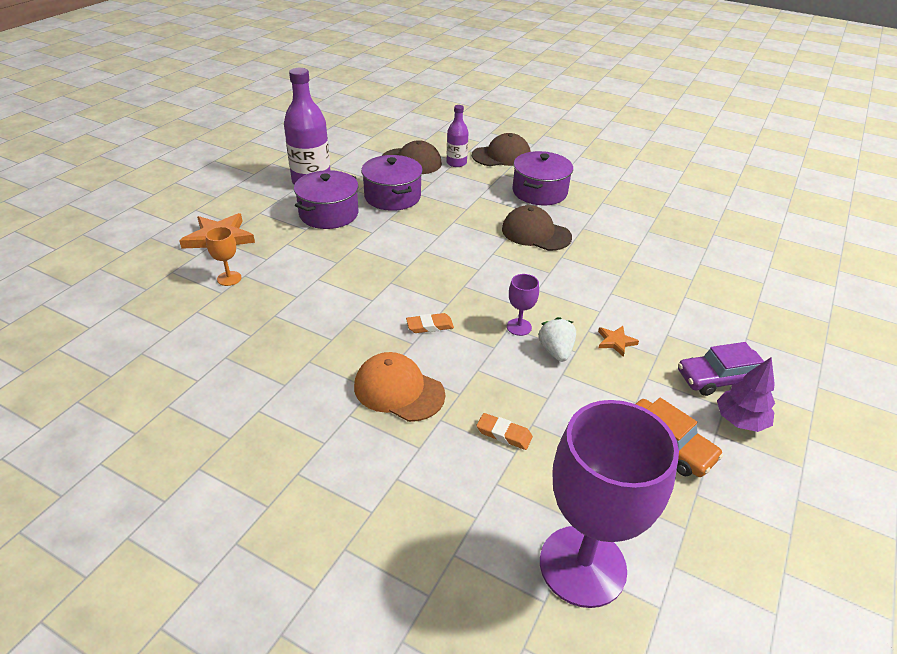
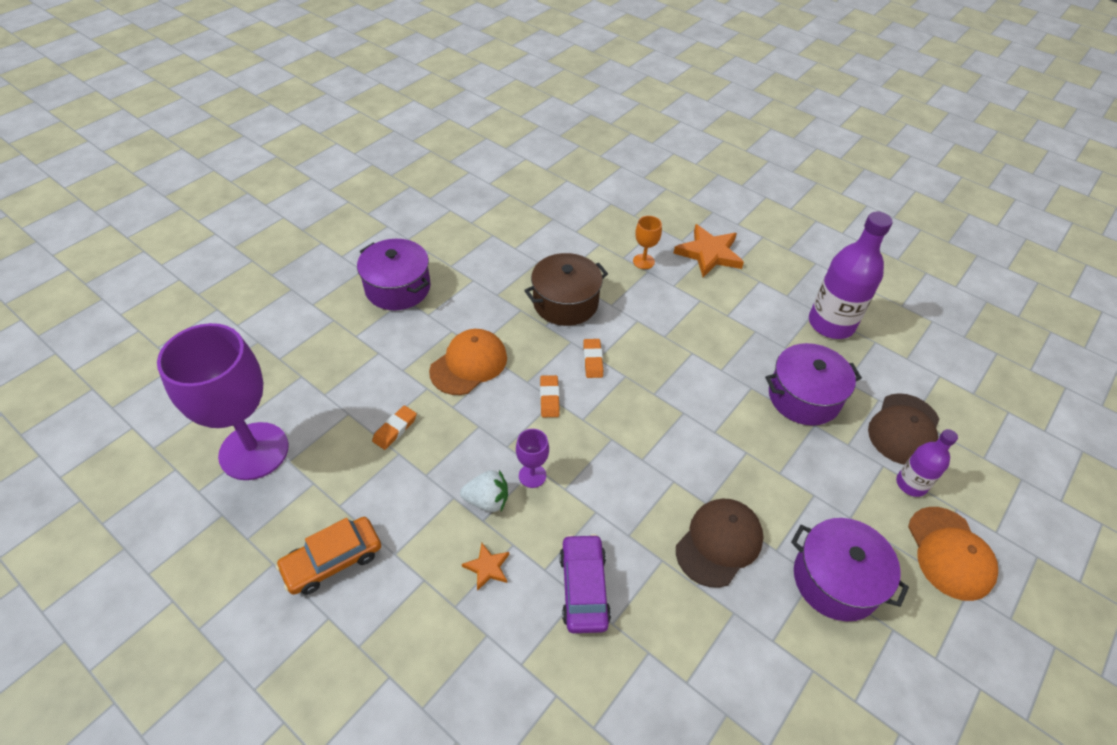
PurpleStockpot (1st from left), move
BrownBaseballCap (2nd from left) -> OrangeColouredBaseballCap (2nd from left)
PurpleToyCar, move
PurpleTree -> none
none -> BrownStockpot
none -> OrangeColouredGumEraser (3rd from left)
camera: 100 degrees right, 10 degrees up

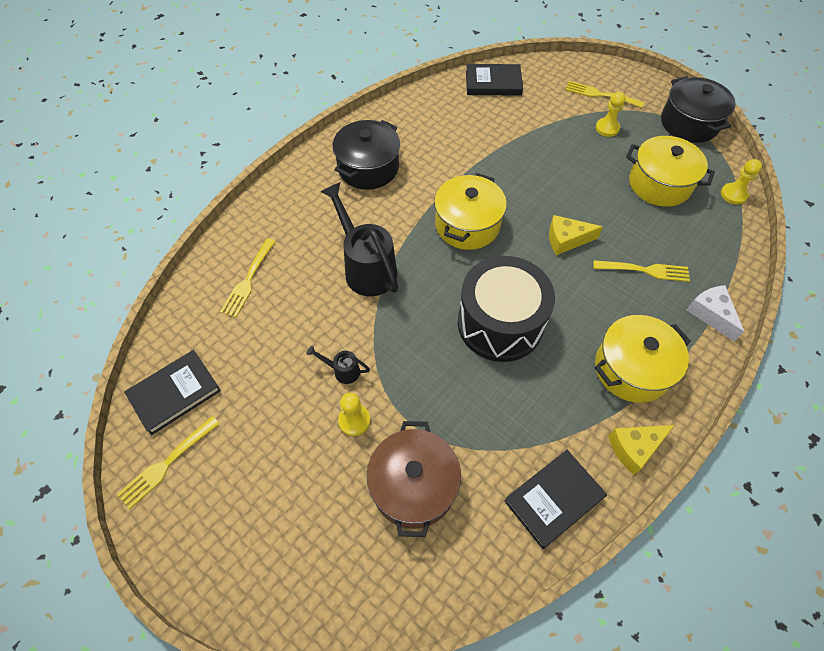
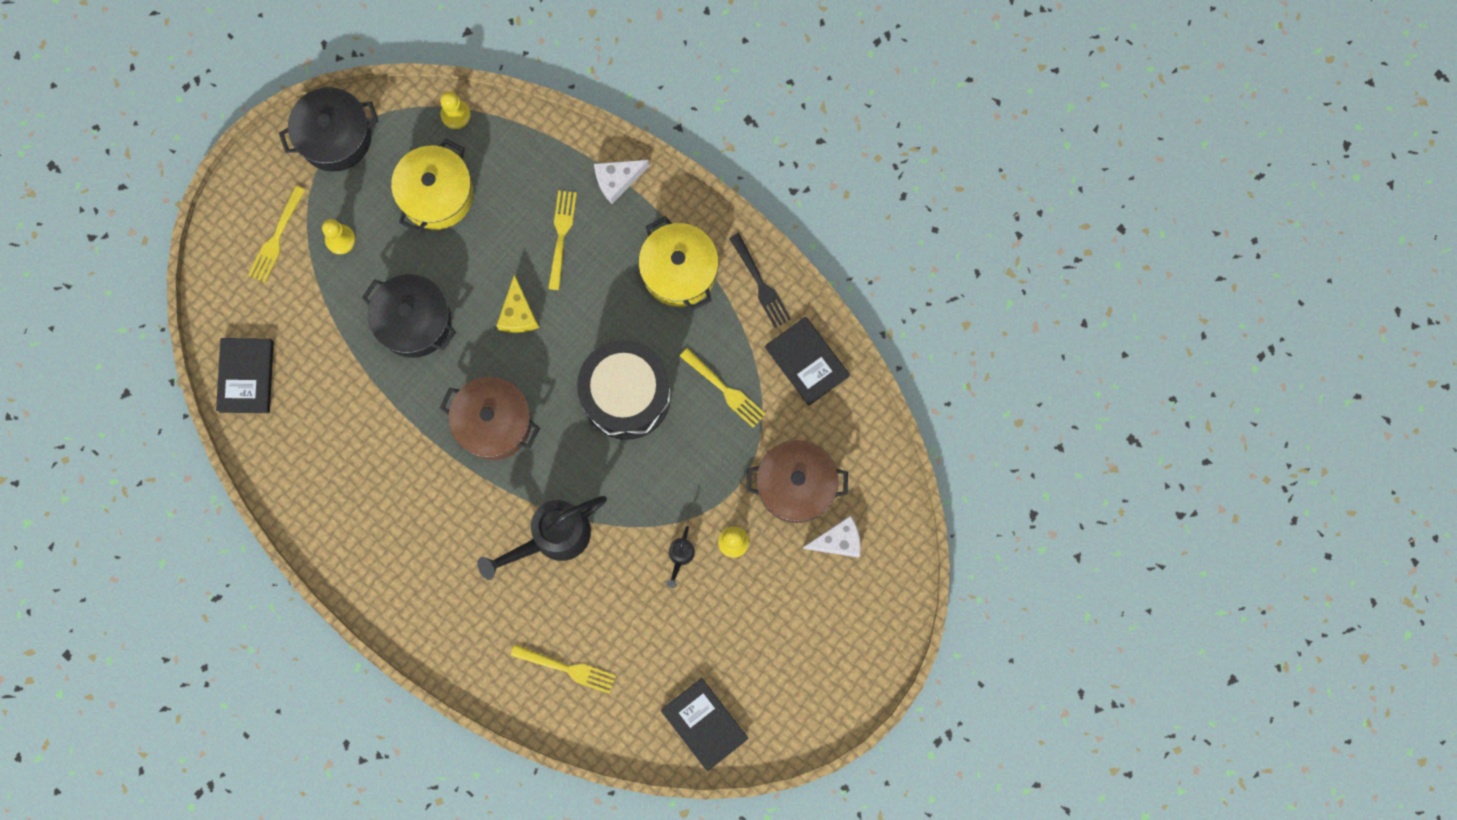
BrightYellowDinnerFork (1st from left in the first image) -> BrightYellowDinnerFork (4th from left), move
JetBlackStockpot (1st from left in the first image) -> JetBlackStockpot (2nd from left), move
BrightYellowStockpot (1st from left) -> BrownStockpot (1st from left)
BrightYellowPieceOfCheese (2nd from left) -> JetBlackDinnerFork
none -> SnowWhitePieceOfCheese (2nd from left)
camera: 90 degrees left, 20 degrees up

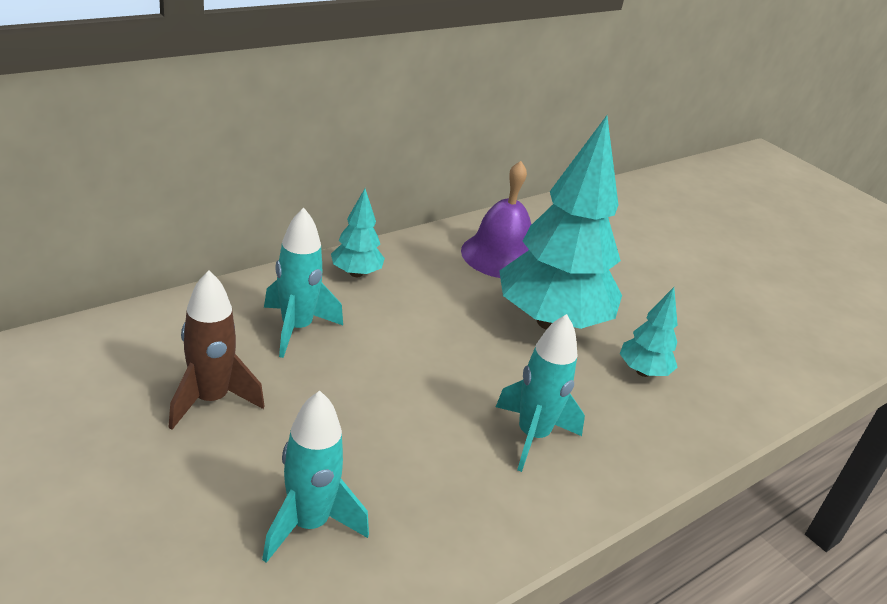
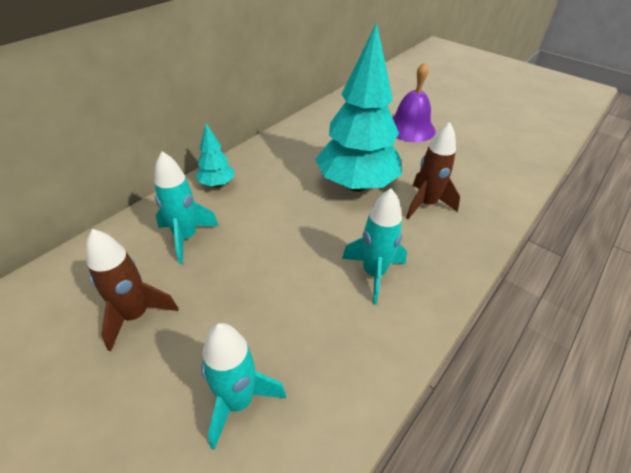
PurpleBell, move
AquaTree (3rd from left) -> BrownToyRocket (2nd from left)
camera: 10 degrees left, 10 degrees up

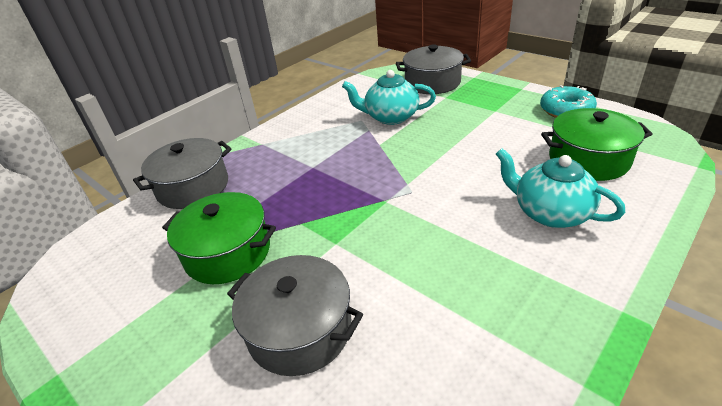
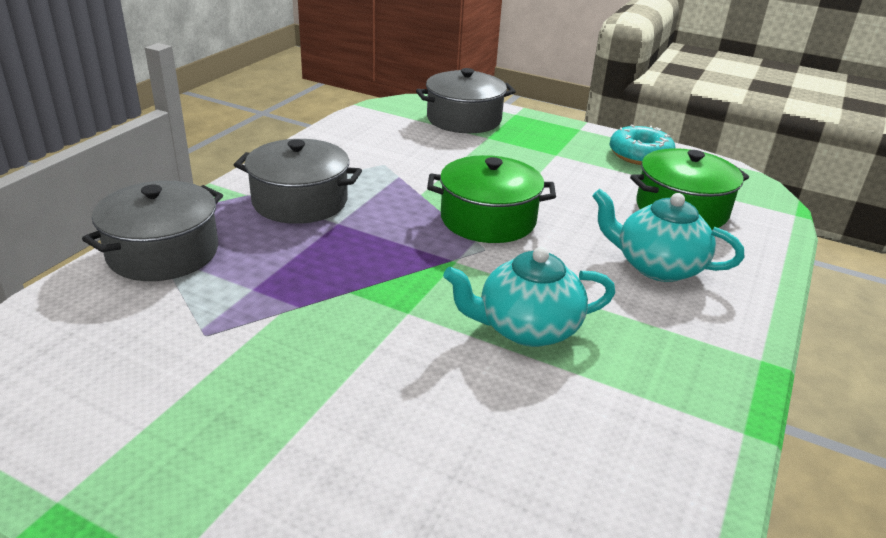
EmeraldStockpot (1st from left), move
GrayStockpot (2nd from left), move
AquaChinaTeapot (1st from left), move
camera: 20 degrees left, 5 degrees down

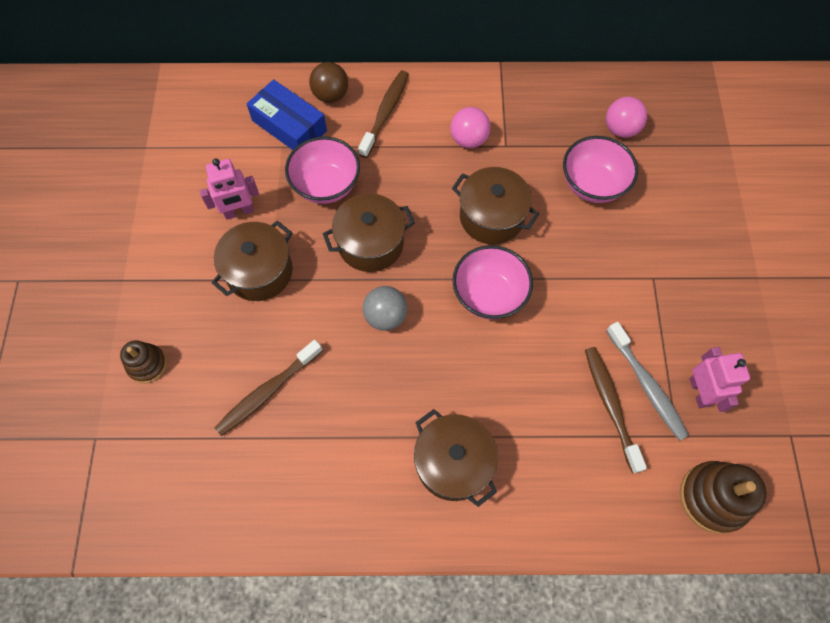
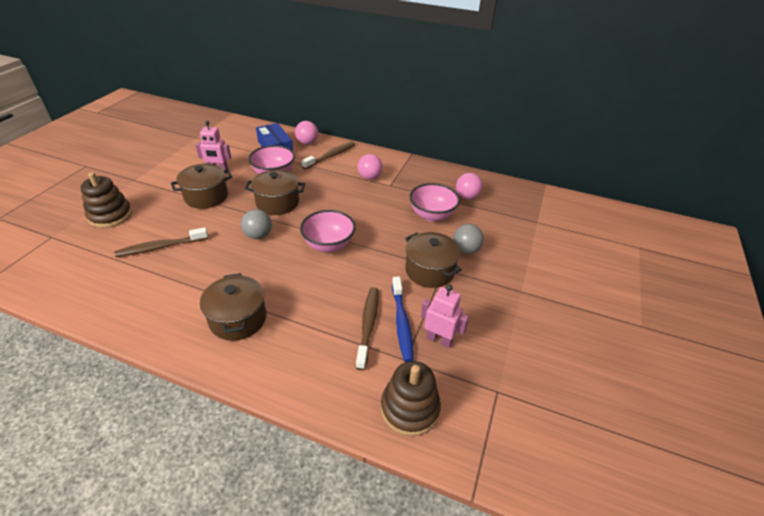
BrownStackingToy (1st from left), x1.62
BrownBall -> RosePinkBall (1st from left)
BrownStockpot (4th from left), move
GrayToothbrush -> BlueToothbrush
RosePinkRobotFigure (2nd from left), 75 degrees counterclockwise
none -> GrayBall (2nd from left)
camera: 20 degrees right, 25 degrees down

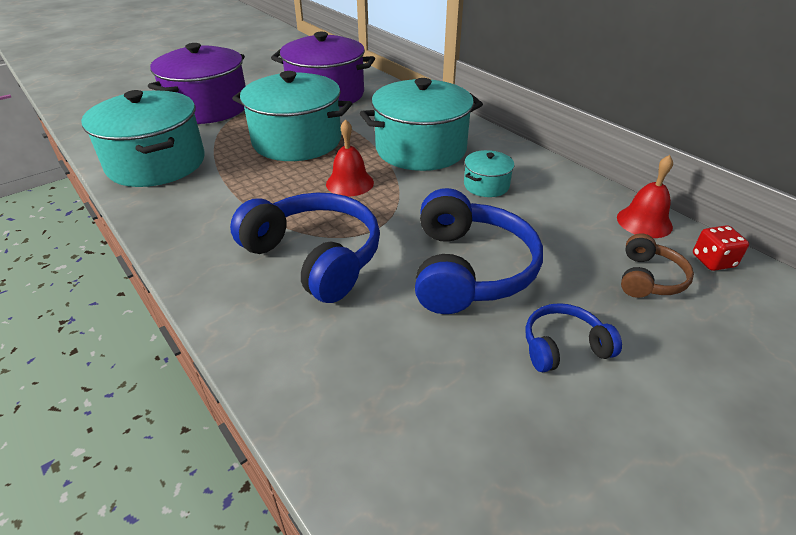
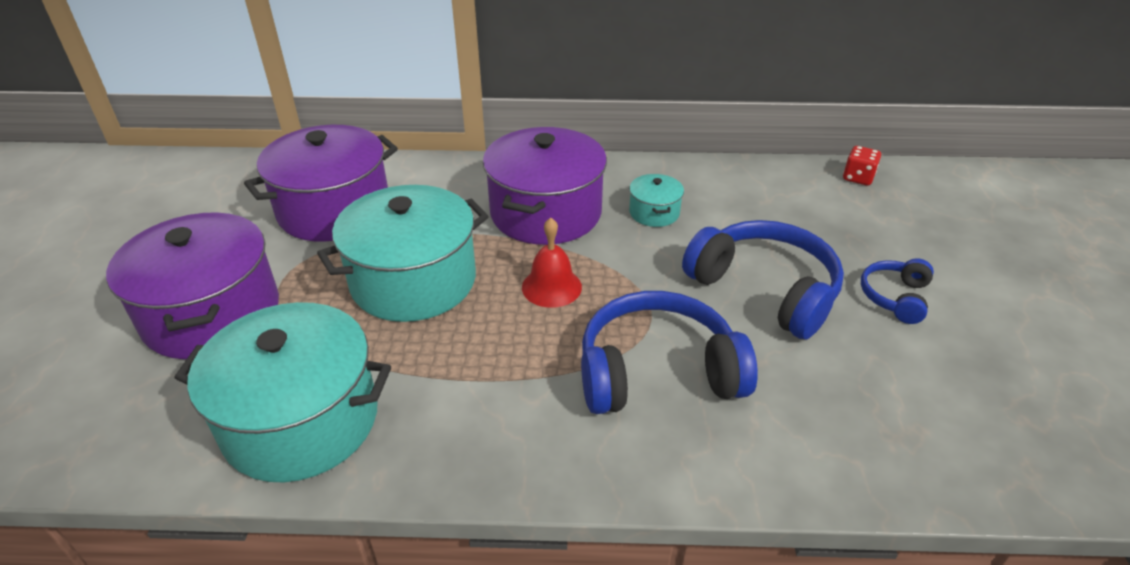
AquaStockpot (3rd from left) -> PurpleStockpot (3rd from left)
RedBell (2nd from left) -> none
BrownOverEarHeadphones -> none
camera: 50 degrees left, 0 degrees up

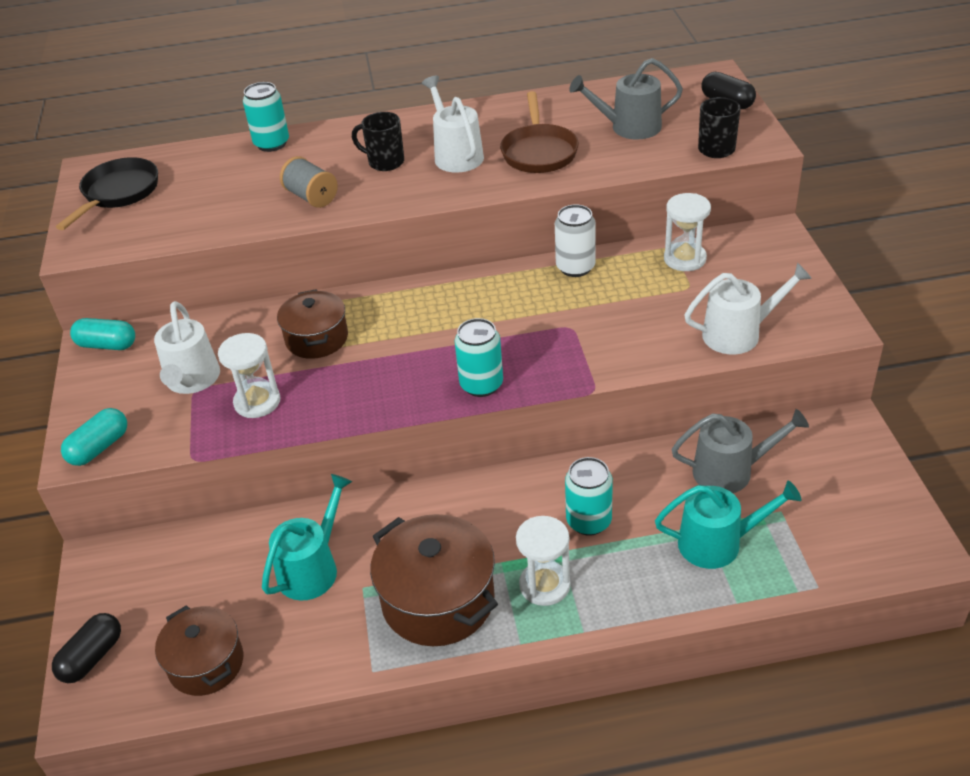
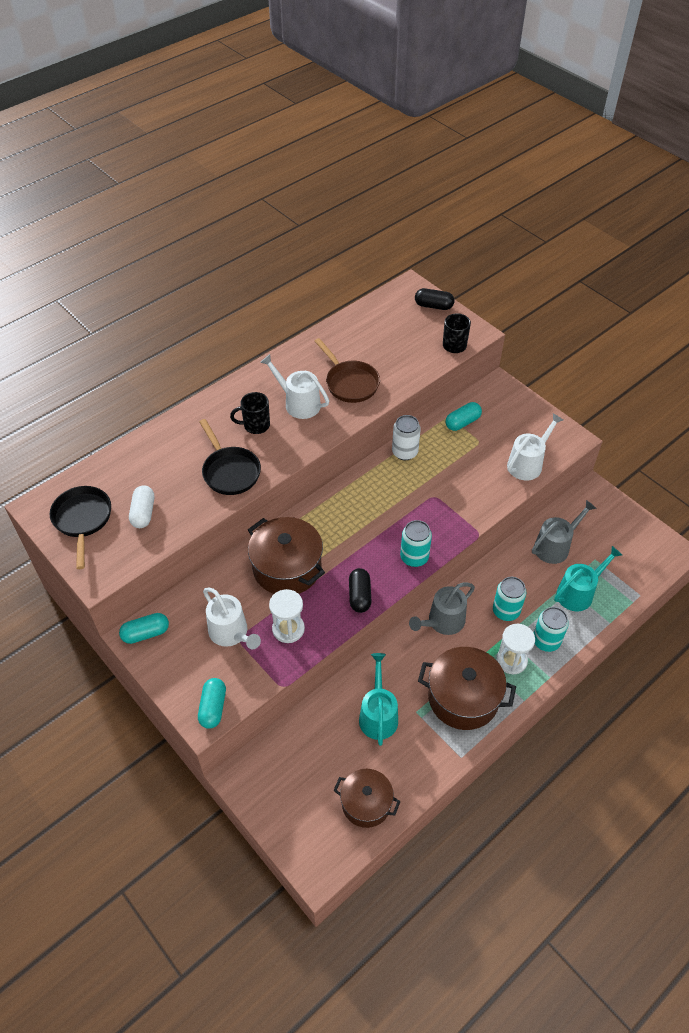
JetBlackPill (1st from left), move
AquaSodaCan (1st from left in the first image) -> AquaSodaCan (3rd from left), move
BrownStockpot (2nd from left in the first image) -> BrownStockpot (1st from left), x1.54
GraySpool -> JetBlackFryingPan (2nd from left)
GraySprinklingCan (1st from left), move
SnowWhiteHourglass (3rd from left) -> AquaPill (3rd from left)
none -> SnowWhitePill
camera: 35 degrees left, 10 degrees up

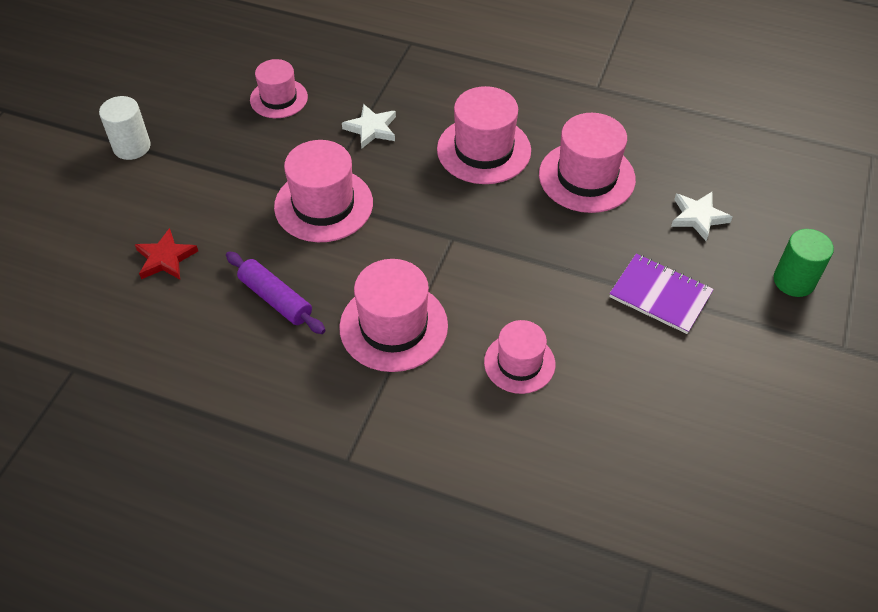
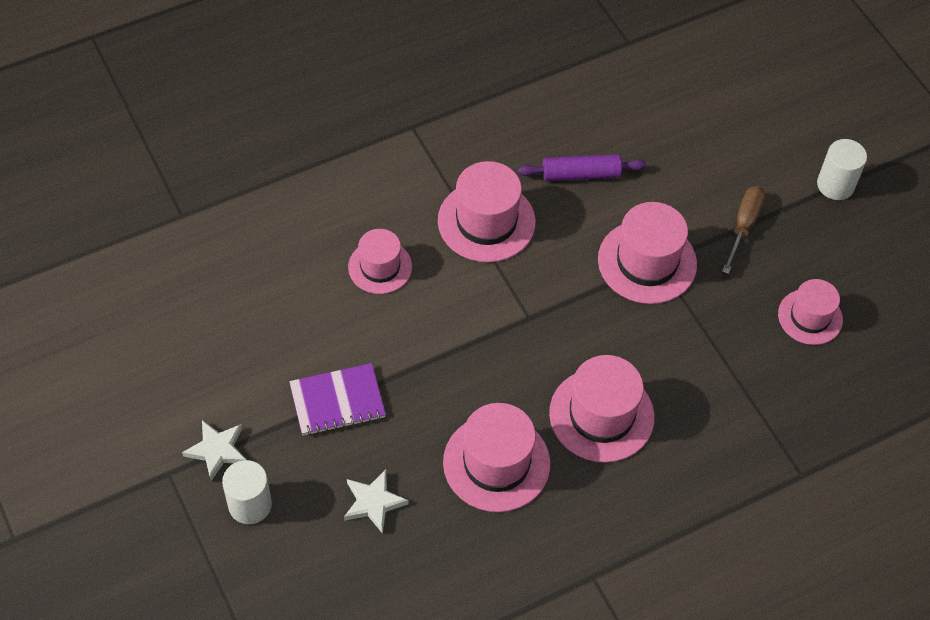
RedFivePointedStar -> none
SnowWhiteFivePointedStar (1st from left), move
EmeraldSolidCylinder -> SnowWhiteSolidCylinder (1st from left)
none -> BrownHandScrewdriver
camera: 130 degrees right, 5 degrees up

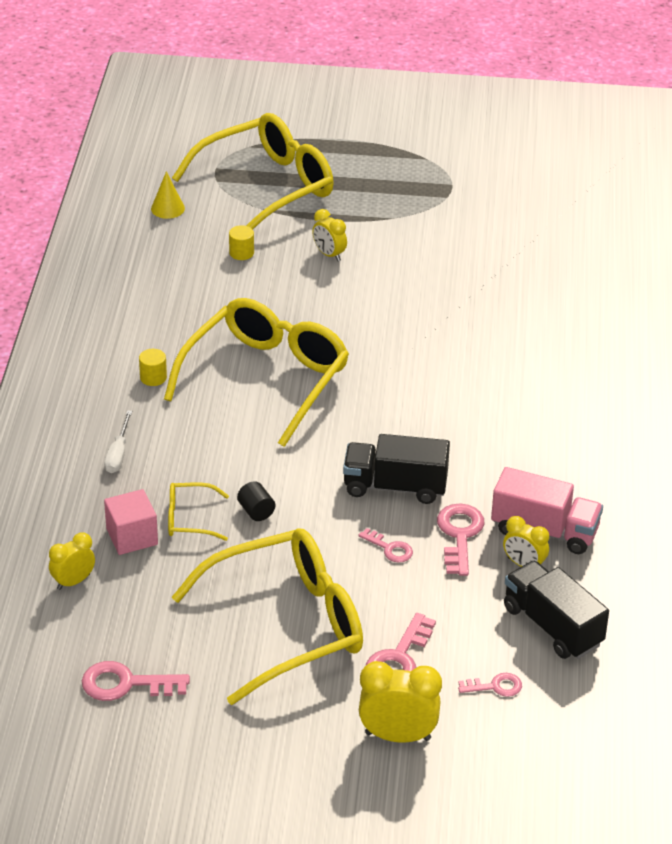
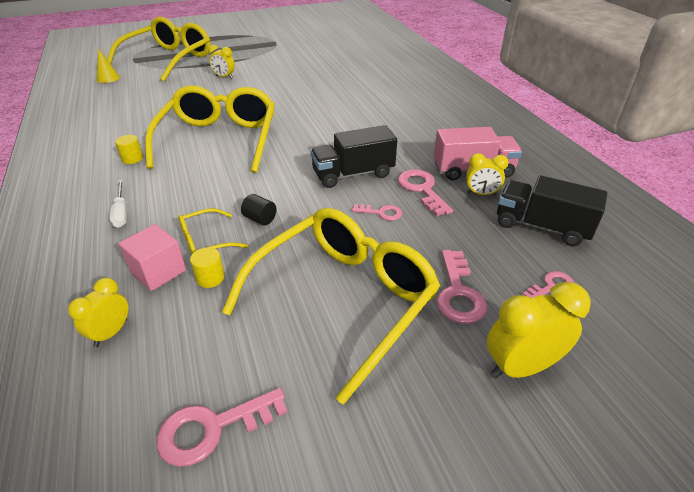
BrightYellowSolidCylinder (2nd from left), move
camera: 25 degrees left, 0 degrees up

